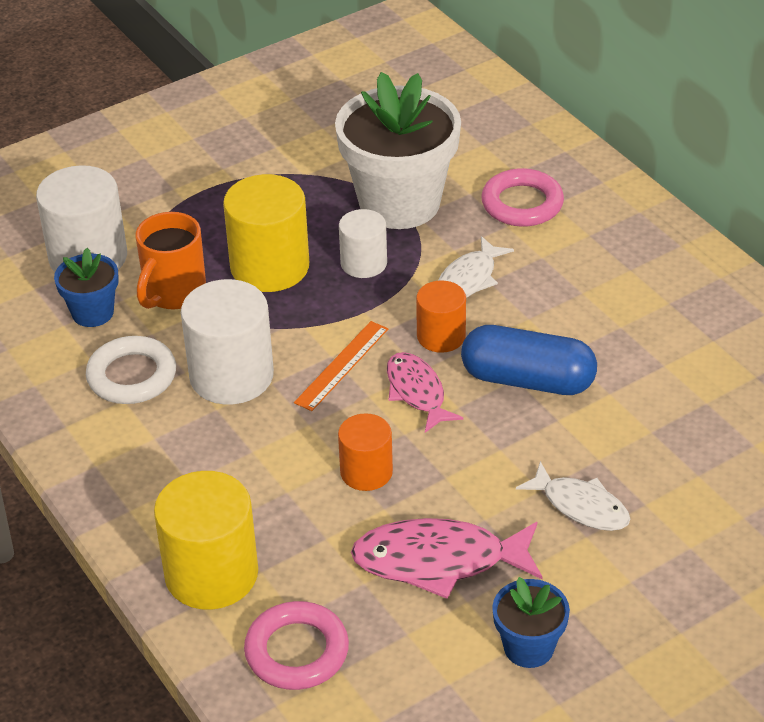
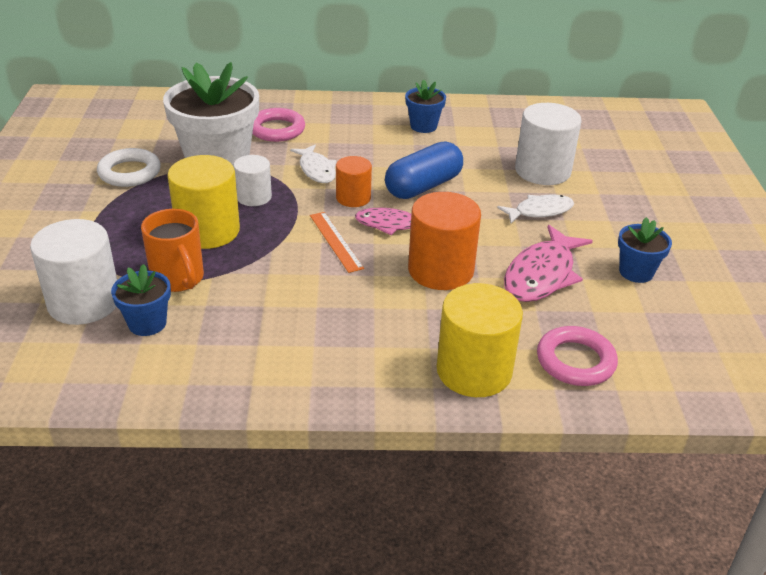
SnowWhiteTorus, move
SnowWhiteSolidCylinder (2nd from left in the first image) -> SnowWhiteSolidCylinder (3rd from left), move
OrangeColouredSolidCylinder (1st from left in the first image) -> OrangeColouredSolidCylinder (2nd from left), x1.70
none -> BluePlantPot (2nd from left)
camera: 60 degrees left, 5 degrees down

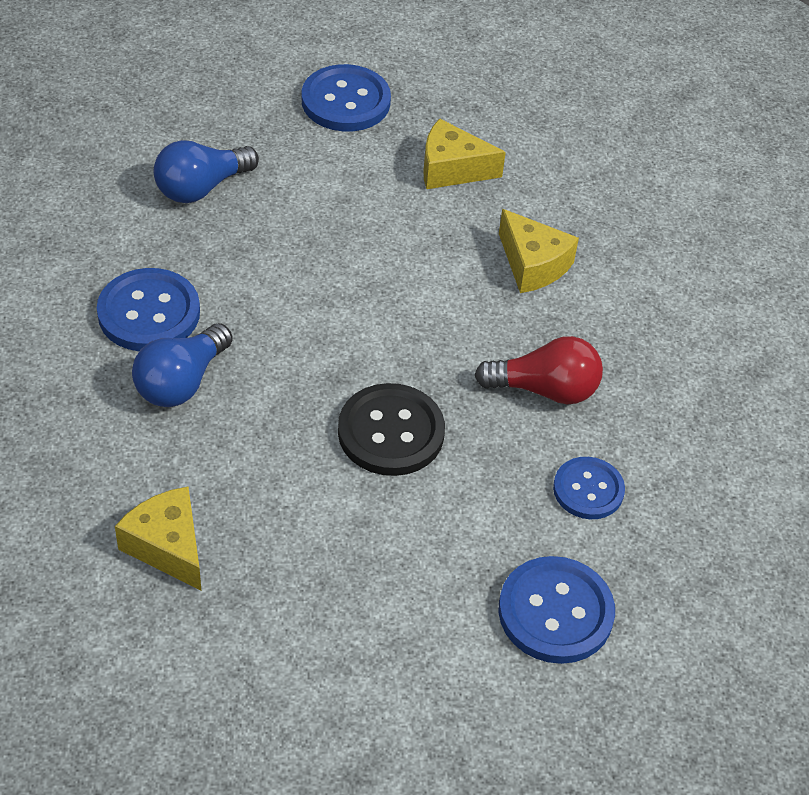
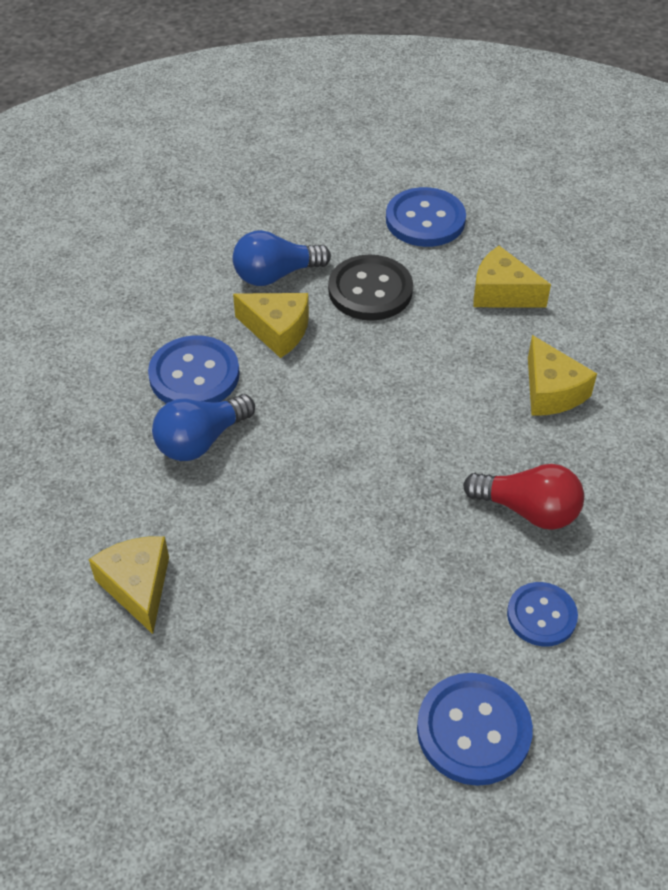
JetBlackShirtButton, move
none -> BrightYellowPieceOfCheese (2nd from left)
camera: 20 degrees right, 0 degrees up

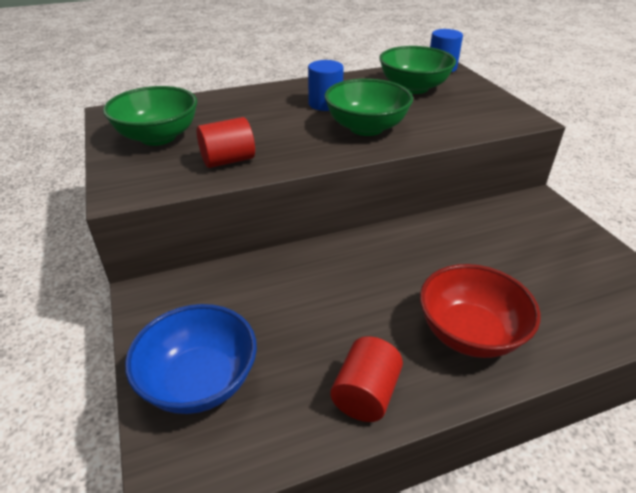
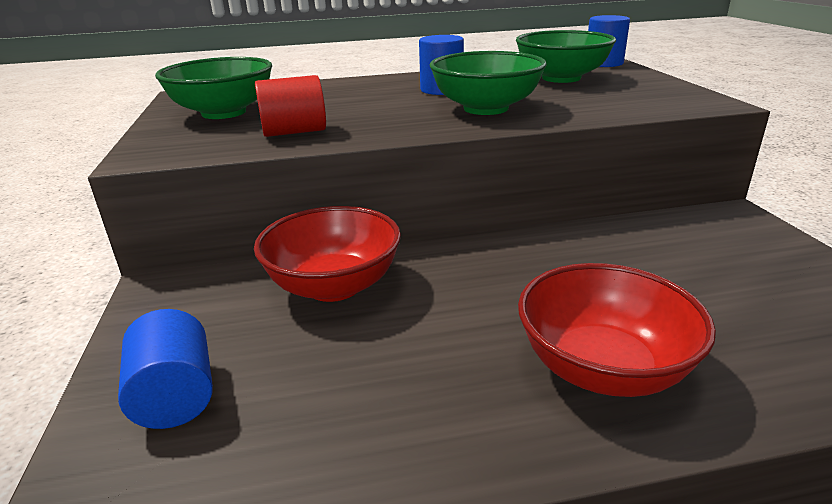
BlueServingBowl -> BlueSolidCylinder (1st from left)
RedSolidCylinder (2nd from left) -> none
none -> RedServingBowl (1st from left)
camera: 10 degrees right, 10 degrees down

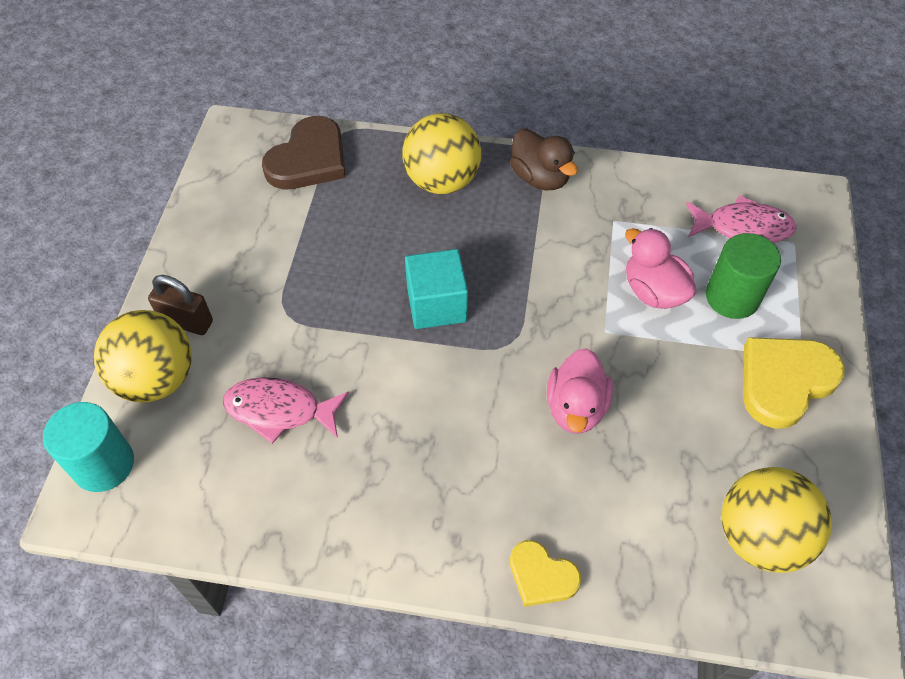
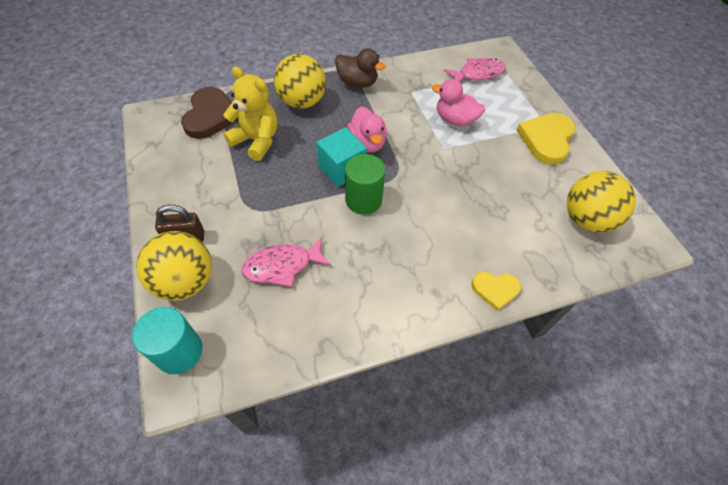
RosePinkDuck (1st from left), move
EmeraldSolidCylinder, move
none -> BrightYellowTeddyBear
camera: 30 degrees left, 0 degrees up

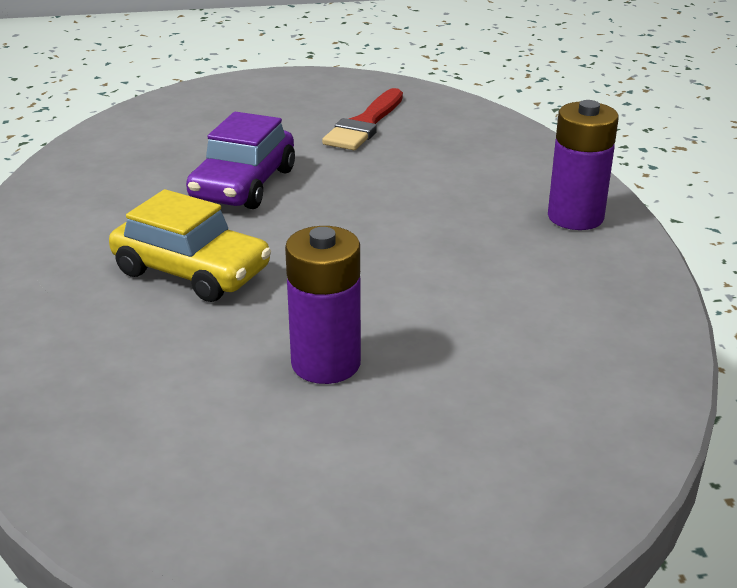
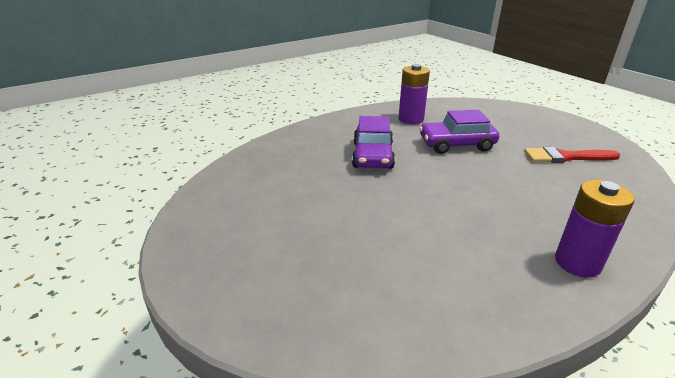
BrightYellowToyCar -> PurpleToyCar (1st from left)
PurpleBattery (1st from left), move
camera: 65 degrees right, 0 degrees up

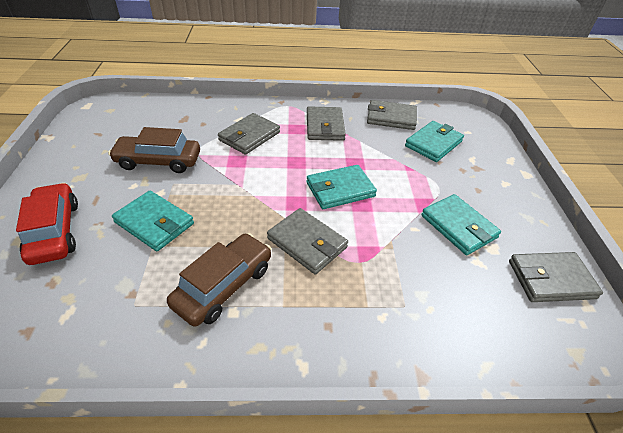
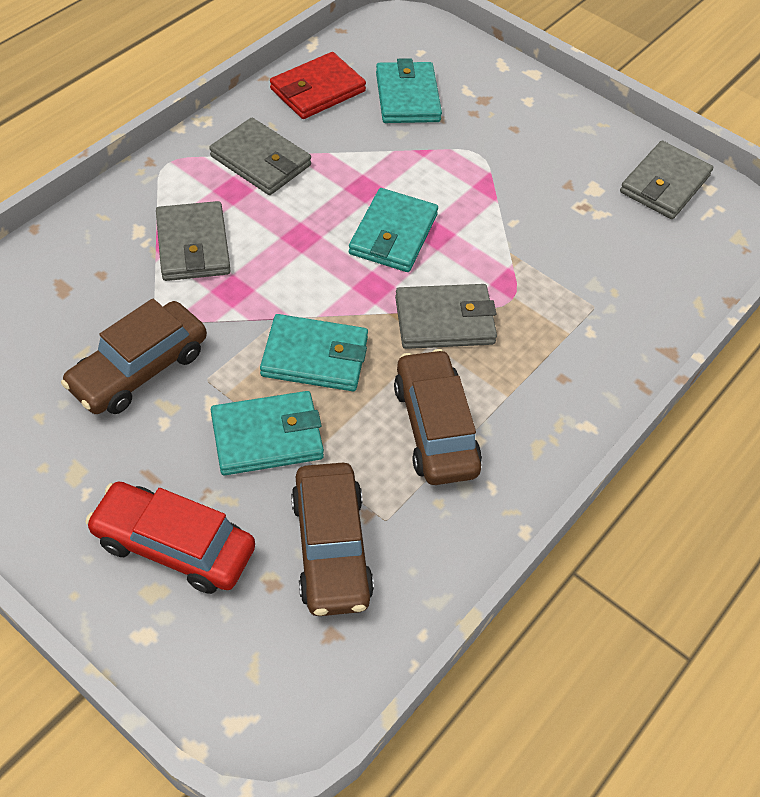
GrayBillfold (4th from left) -> RedBillfold
AquaBillfold (4th from left in the first image) -> AquaBillfold (2nd from left), move
none -> BrownToyCar (2nd from left)
camera: 50 degrees left, 10 degrees up

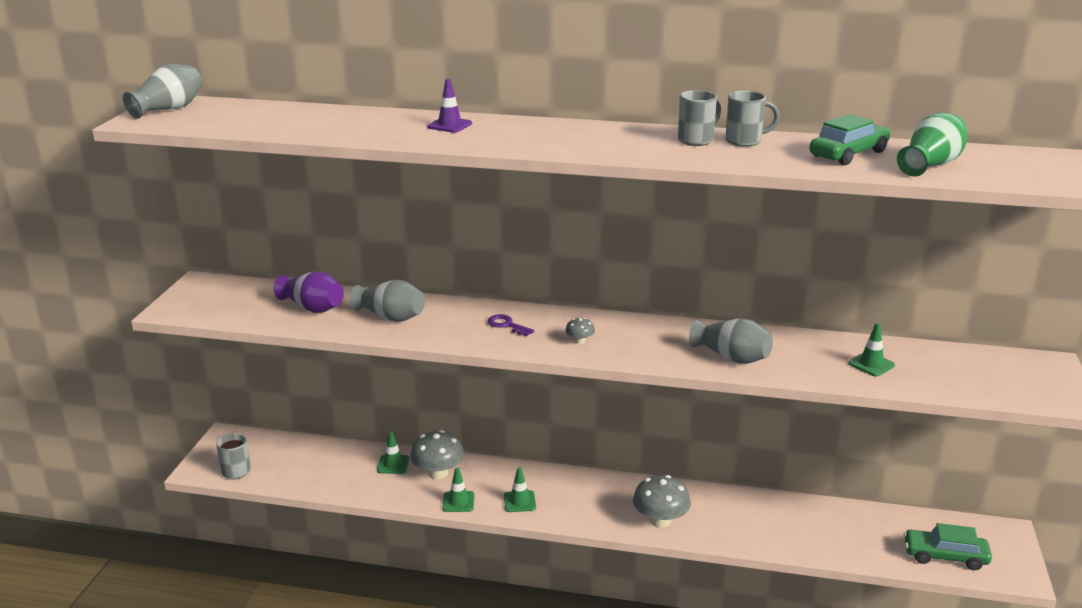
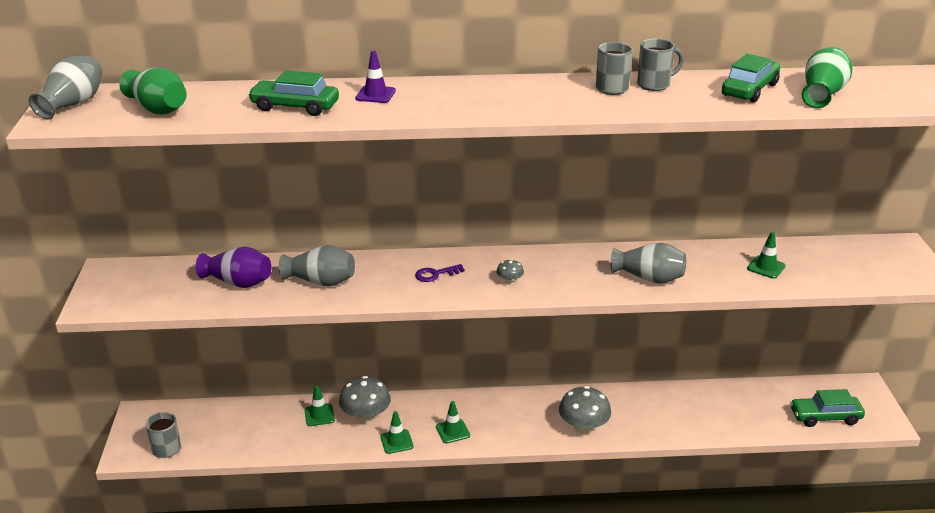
PurpleKey, 45 degrees counterclockwise
none -> EmeraldFlowerVase (1st from left)
none -> EmeraldToyCar (1st from left)
camera: 15 degrees left, 5 degrees up

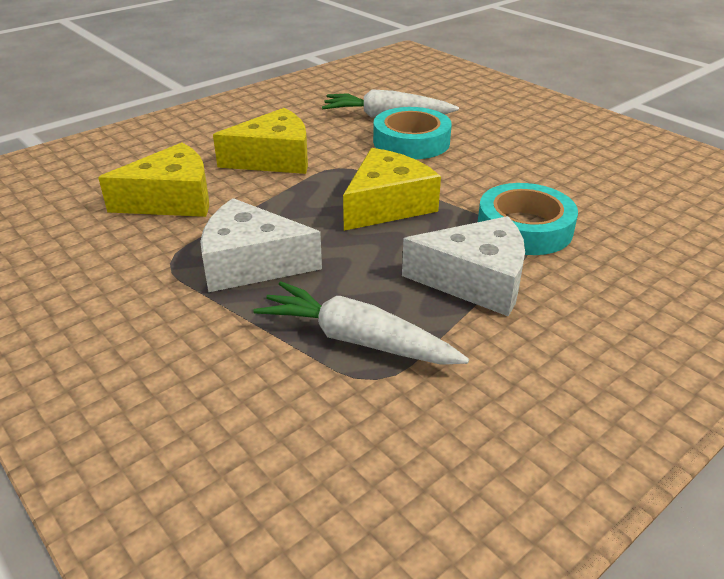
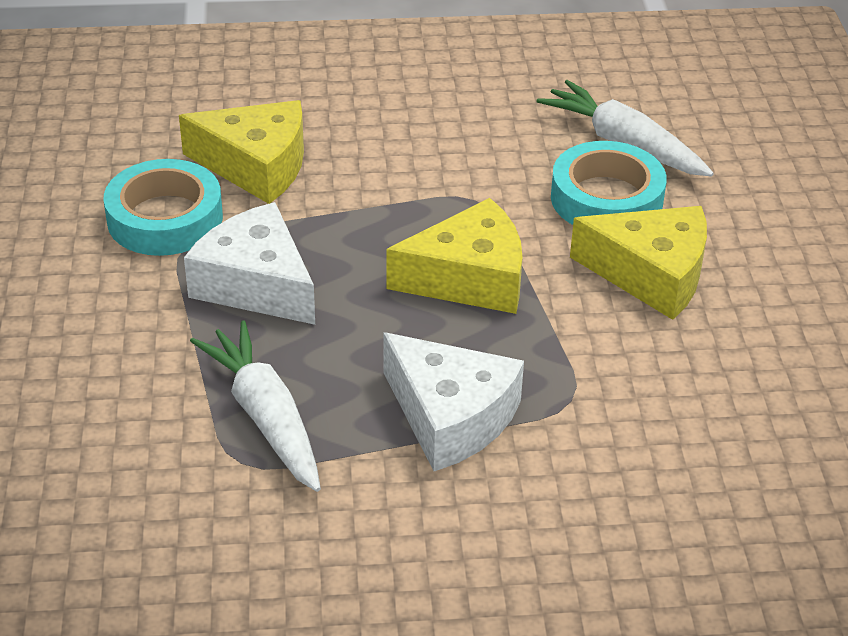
BrightYellowPieceOfCheese (2nd from left in the first image) -> BrightYellowPieceOfCheese (3rd from left), move
AquaStickyTape (2nd from left in the first image) -> AquaStickyTape (1st from left), move
camera: 35 degrees right, 5 degrees up

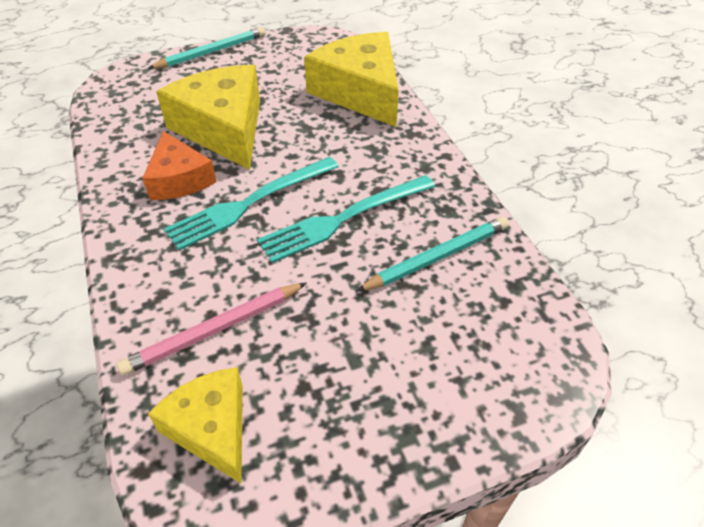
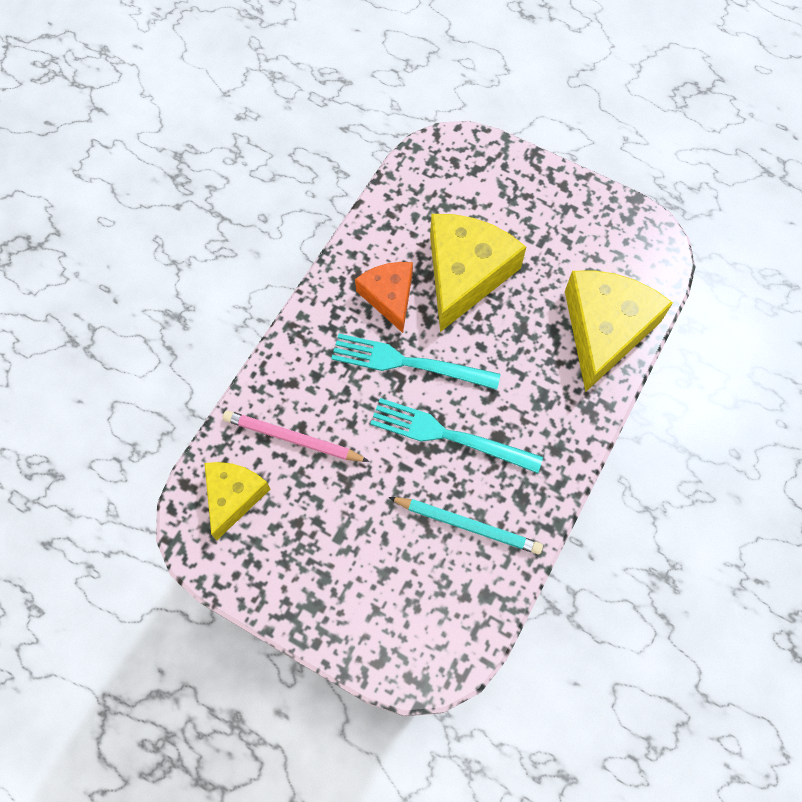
OrangeColouredPieceOfCheese, 135 degrees clockwise
AquaLeadPencil (1st from left) -> none
camera: 50 degrees right, 20 degrees up

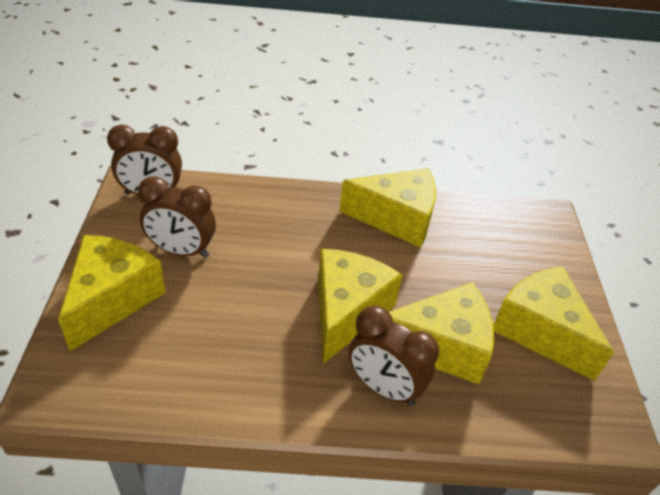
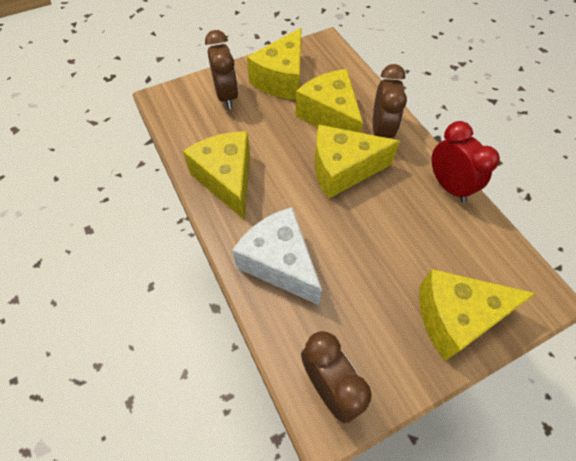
BrownClock (2nd from left in the first image) -> BrownClock (1st from left), move
none -> SnowWhitePieceOfCheese
none -> RedClock
camera: 115 degrees left, 15 degrees up

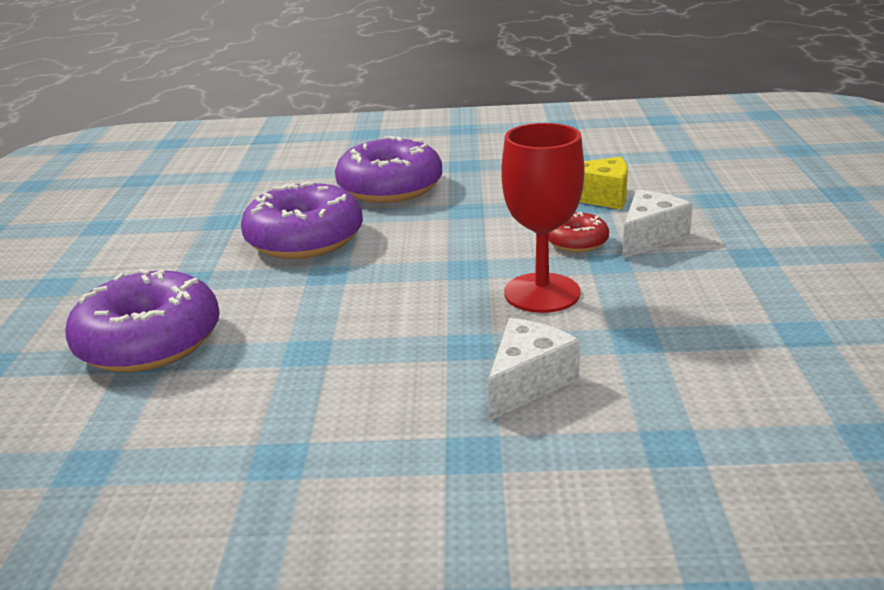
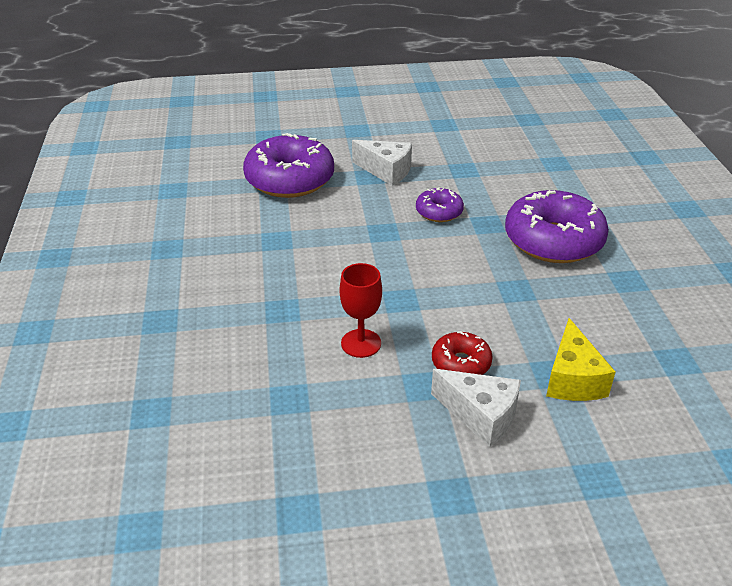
PurpleGlazedDonut (2nd from left), x0.50
SnowWhitePieceOfCheese (1st from left), move
RedChalice, x0.63
camera: 80 degrees right, 10 degrees up

